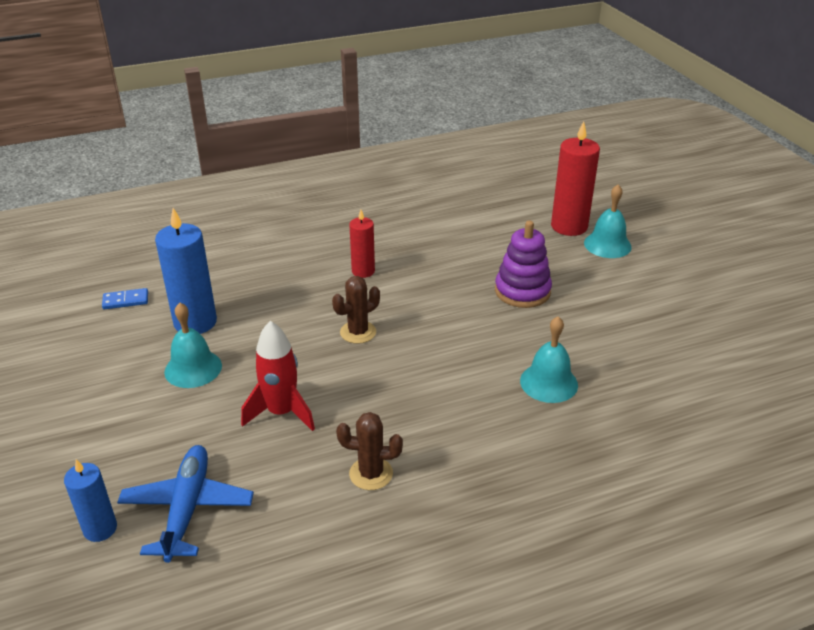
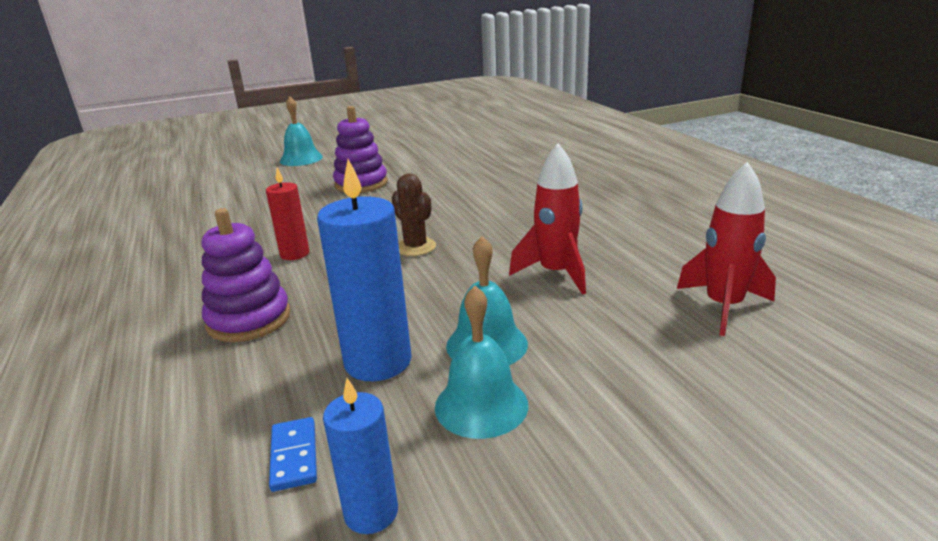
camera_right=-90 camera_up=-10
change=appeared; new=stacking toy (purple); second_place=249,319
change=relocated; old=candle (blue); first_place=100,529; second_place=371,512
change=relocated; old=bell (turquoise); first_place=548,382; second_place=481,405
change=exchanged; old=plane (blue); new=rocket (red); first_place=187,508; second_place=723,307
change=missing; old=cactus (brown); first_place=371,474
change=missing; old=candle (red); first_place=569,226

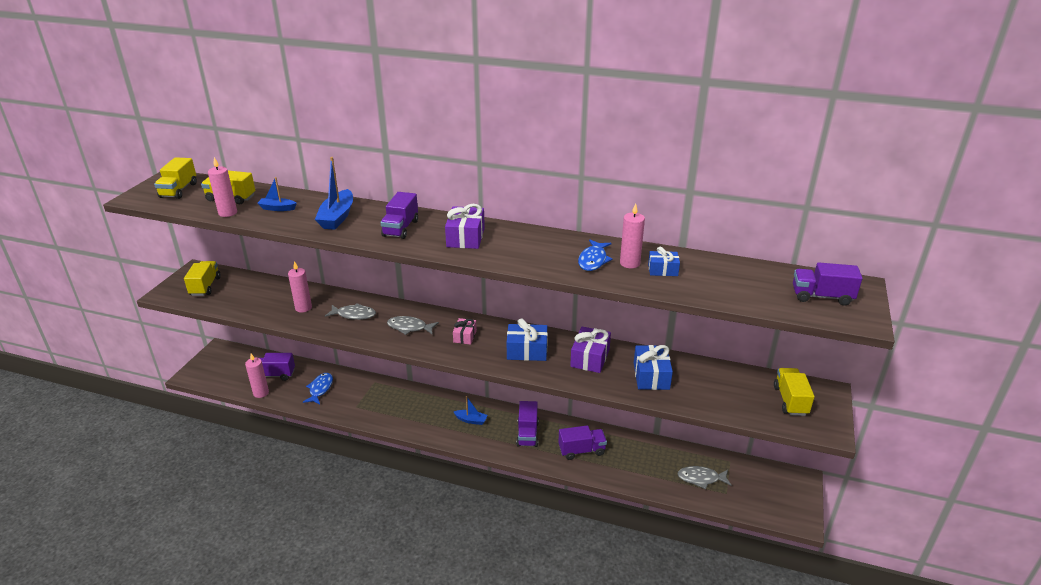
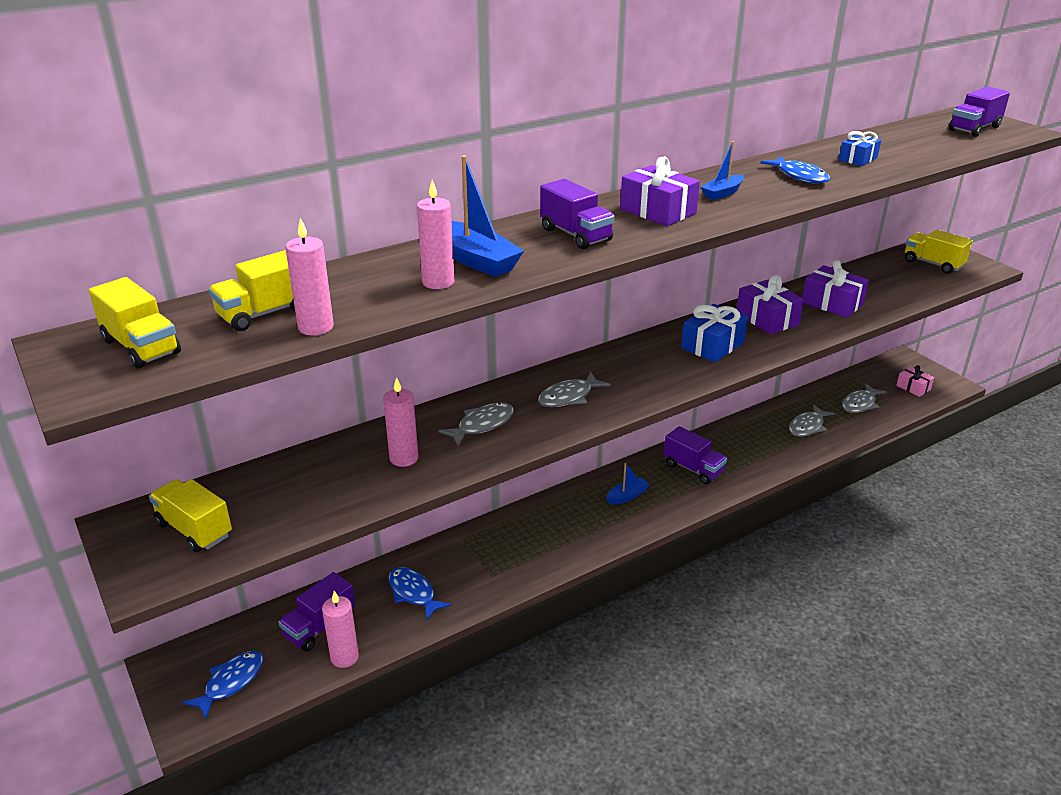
camera_right=-50 camera_up=0
change=appeared; new=fish (blue); second_place=231,682
change=relocated; old=candle (pink); first_place=629,263; second_place=438,282
change=relocated; old=boat (blue); first_place=277,208; second_place=722,193
change=appeared; new=fish (grey); second_place=807,426
change=colour; old=gift (blue); new=gift (purple); first_place=651,376; second_place=832,303
change=relocated; old=gift (pink); first_place=465,336; second_place=913,387
change=missing; old=truck (purple); first_place=581,450

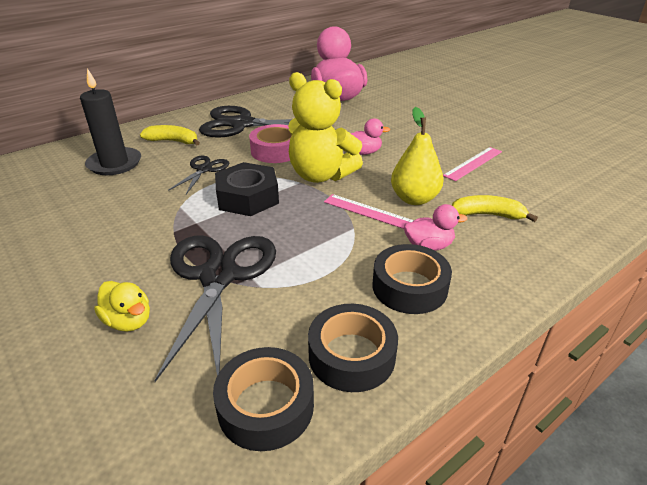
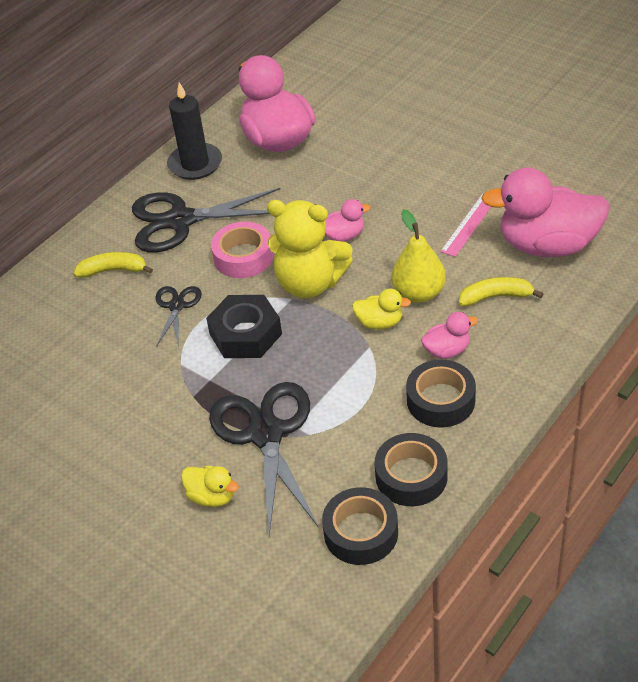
camera_right=-10 camera_up=10
change=relocated; old=candle (black); first_place=114,164; second_place=195,164
change=exchanged; old=ruler (pink); new=duck (yellow); first_place=370,212; second_place=379,322
change=appeared; new=duck (pink); second_place=547,245

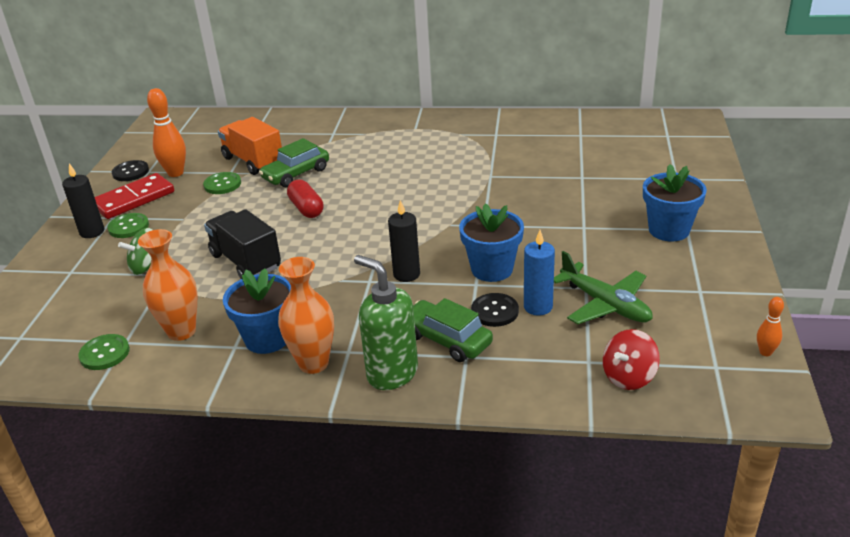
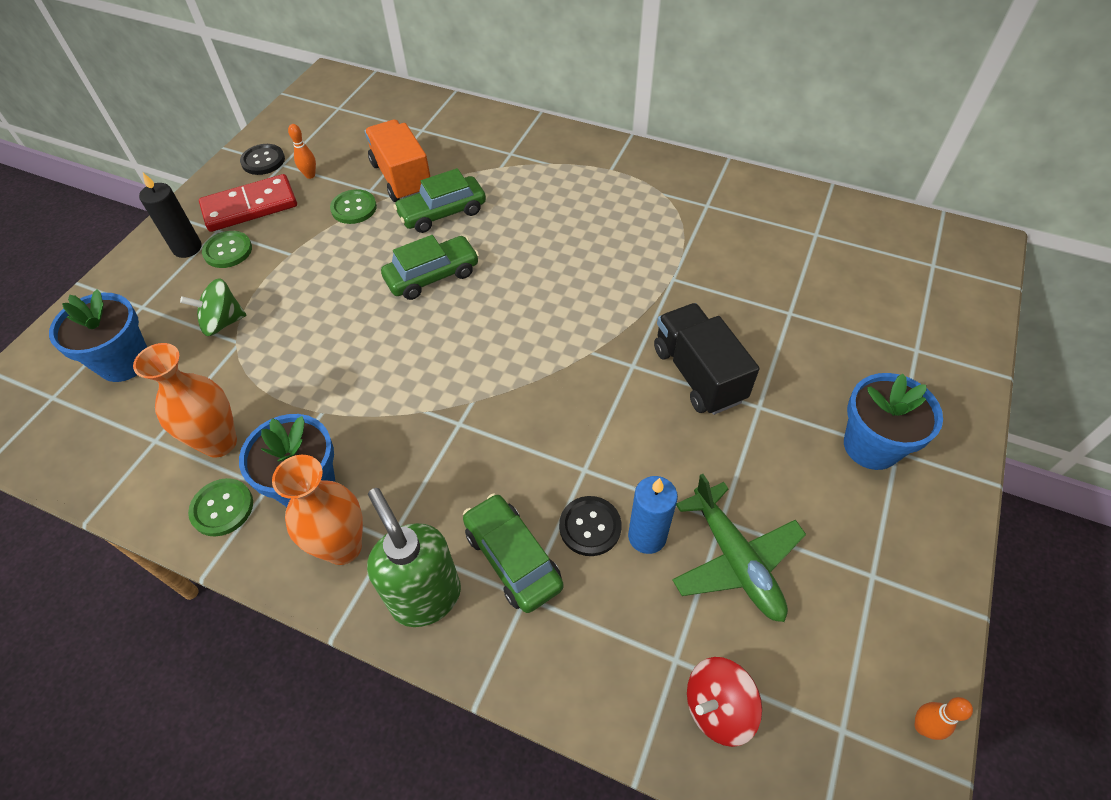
camera_right=15 camera_up=20
change=relocated; old=flower pot (blue); first_place=492,269; second_place=124,362
change=relocated; old=button (green); first_place=104,353; second_place=222,508
change=size; old=bowling pin (orange); first_place=175,173; second_place=310,175; factor=0.53
change=exchanged; old=capsule (red); new=car (green); first_place=306,209; second_place=432,276
change=relocated; old=truck (black); first_place=245,261; second_place=698,374
change=missing; old=candle (black); first_place=406,274

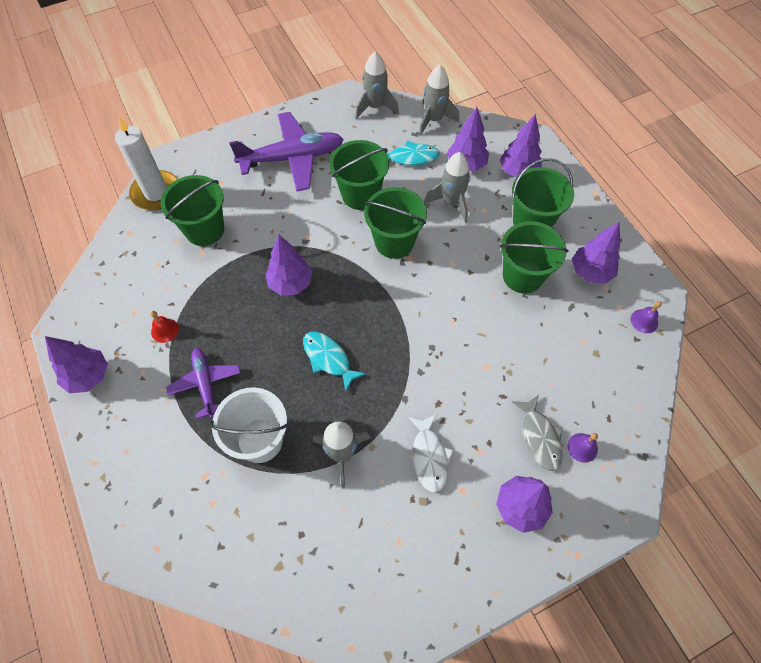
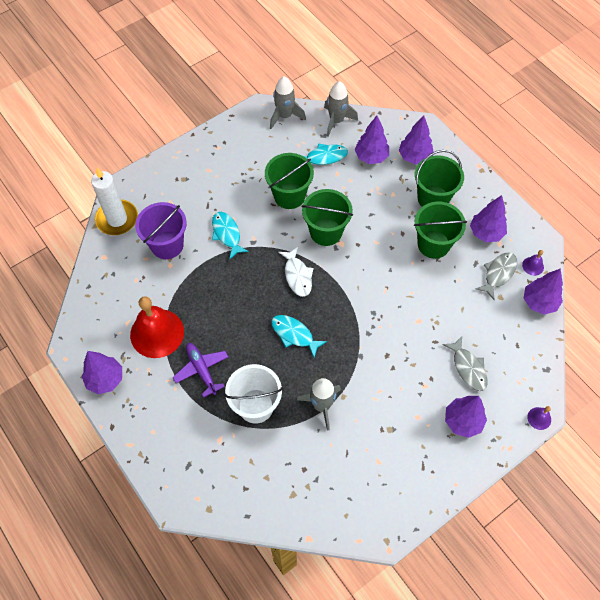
camera_right=-10 camera_up=0
change=size; old=bell (red); first_place=165,330; second_place=157,333; factor=2.39
change=colour; old=bucket (green); new=bucket (purple); first_place=205,230; second_place=167,245
change=appeared; new=fish (turquoise); second_place=227,234
change=relocated; old=fish (white); first_place=429,457; second_place=297,276
change=appeared; new=fish (grey); second_place=498,274
change=relocated; old=tree (purple); first_place=290,283; second_place=539,302
change=relocated; old=bell (purple); first_place=582,447; second_place=539,418
change=missing; old=plane (purple); first_place=292,158
change=missing; old=rocket (grey); first_place=451,203

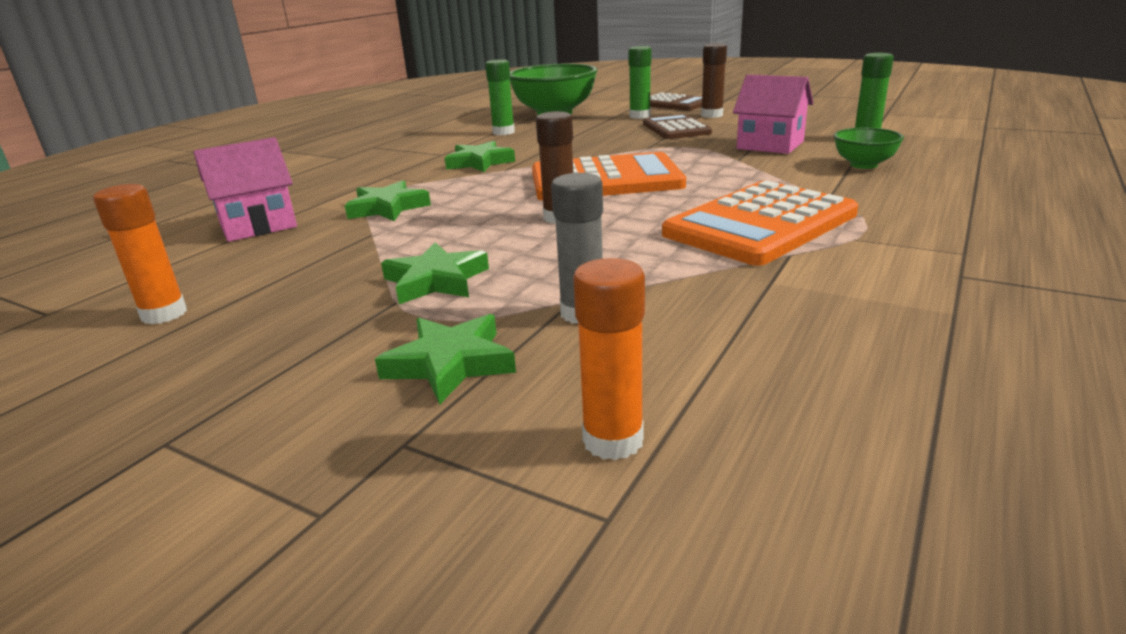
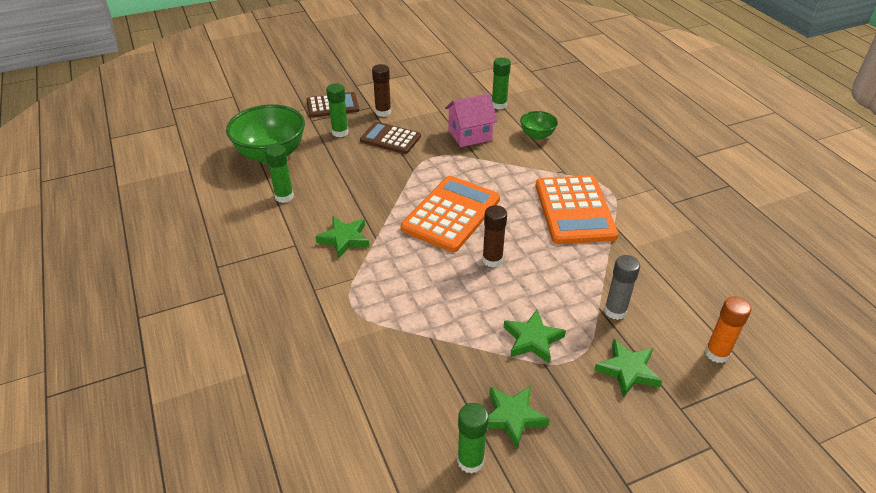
camera_right=-55 camera_up=15
change=colour; old=glue stick (orange); new=glue stick (green); first_place=164,314; second_place=470,461
change=relocated; old=star (green); first_place=387,208; second_place=512,417
change=missing; old=house (pink); first_place=258,225

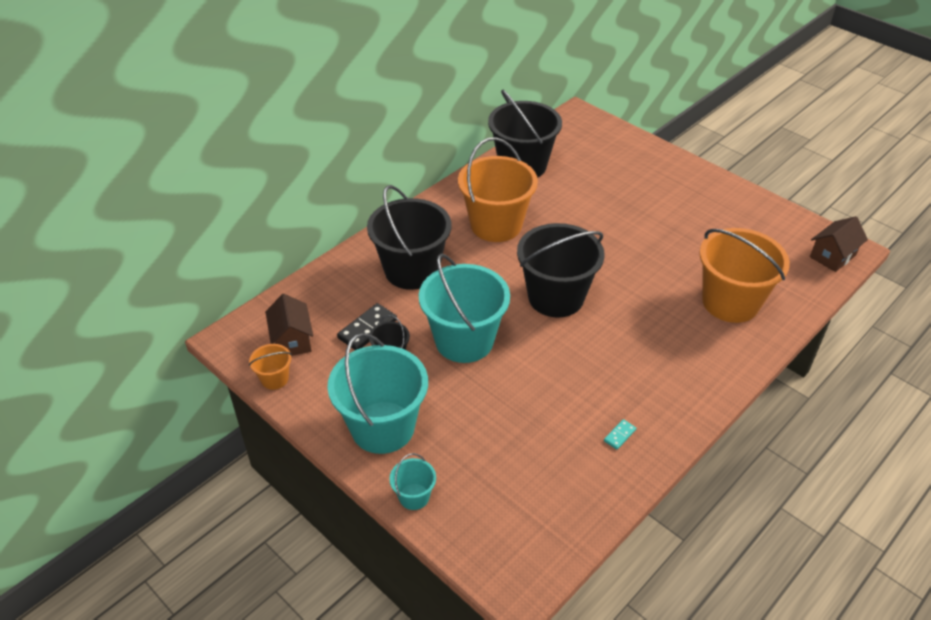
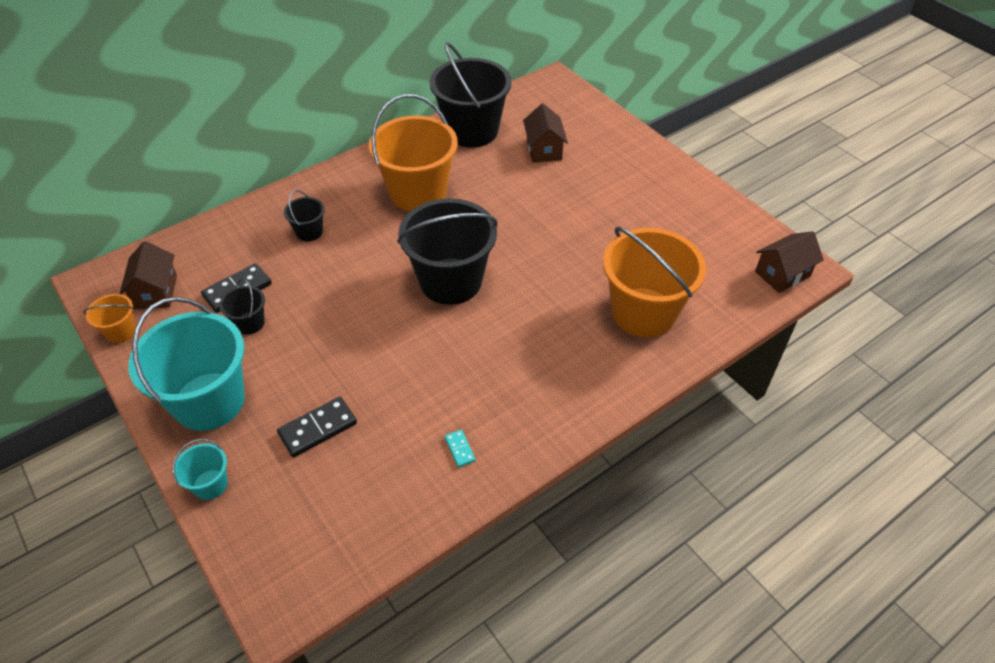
camera_right=10 camera_up=5
change=appeared; new=domino (black); second_place=318,429
change=size; old=bucket (black); first_place=412,270; second_place=309,232; factor=0.45
change=spun; old=domino (turquoise); first_place=619,435; second_place=460,449; degrees=-75
change=appeared; new=house (brown); second_place=544,149
change=missing; old=bucket (turquoise); first_place=464,340

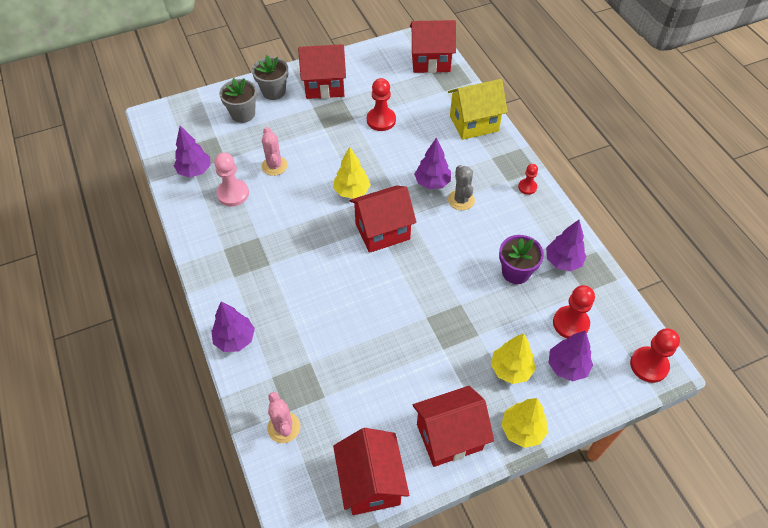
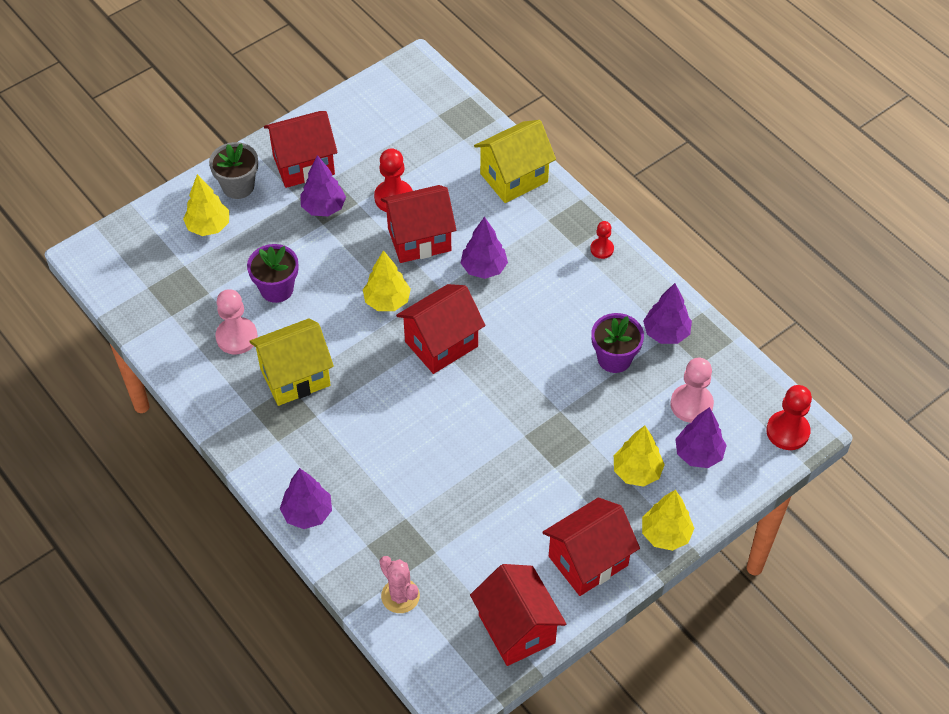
camera_right=-15 camera_up=0
change=exchanged; old=flower pot (grey); new=tree (yellow); first_place=243,114; second_place=208,226
change=exchanged; old=cactus (pink); new=flower pot (purple); first_place=274,166; second_place=277,289
change=appeared; new=house (yellow); second_place=295,377
change=relocated; old=tree (purple); first_place=195,171; second_place=323,208
change=relocated; old=house (red); first_place=430,61; second_place=419,239
change=colour; old=pawn (red); new=pawn (pink); first_place=570,323; second_place=691,404
change=missing; old=cactus (grey); first_place=461,200

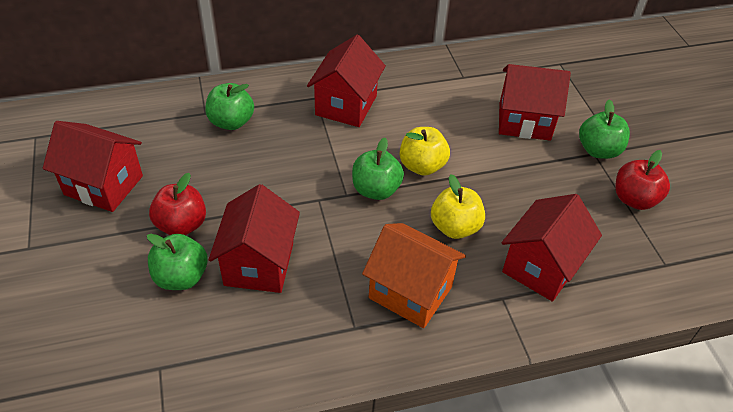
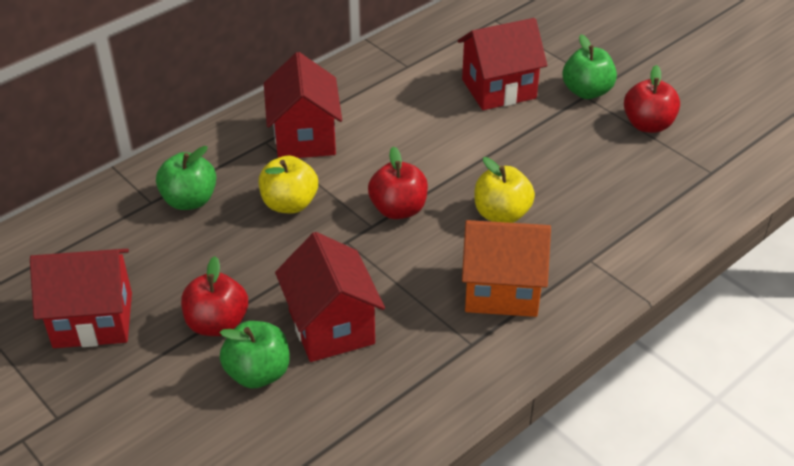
camera_right=-25 camera_up=-5
change=relocated; old=apple (yellow); first_place=422,166; second_place=289,204
change=colour; old=apple (green); new=apple (red); first_place=376,190; second_place=398,209
change=missing; old=house (red); first_place=541,267

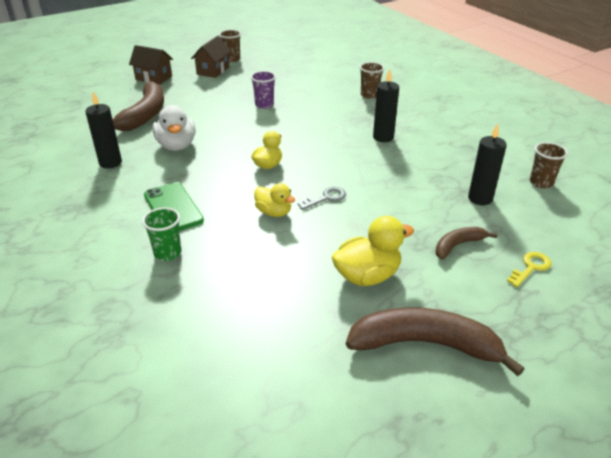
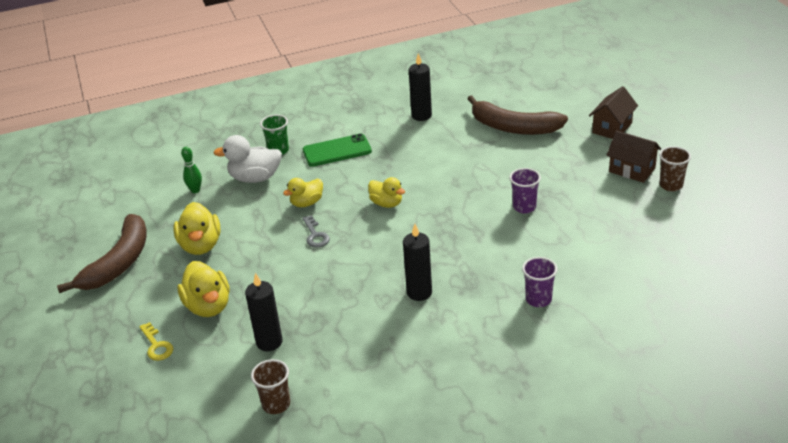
camera_right=105 camera_up=0
change=exchanged; old=banana (brown); new=duck (yellow); first_place=458,245; second_place=208,306
change=appeared; new=bowling pin (green); second_place=195,190
change=relocated; old=duck (white); first_place=176,145; second_place=255,178
change=colour; old=cup (brown); new=cup (purple); first_place=369,95; second_place=538,299

